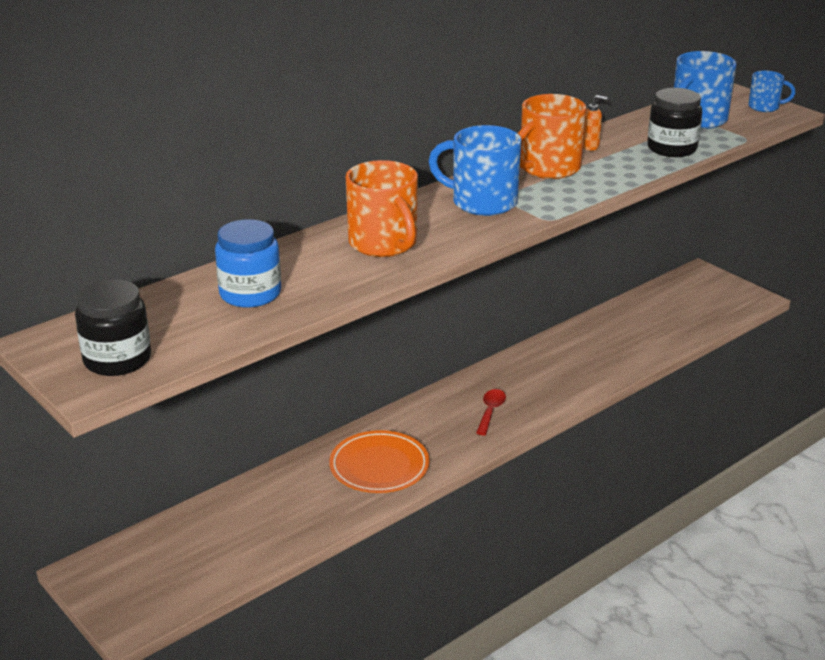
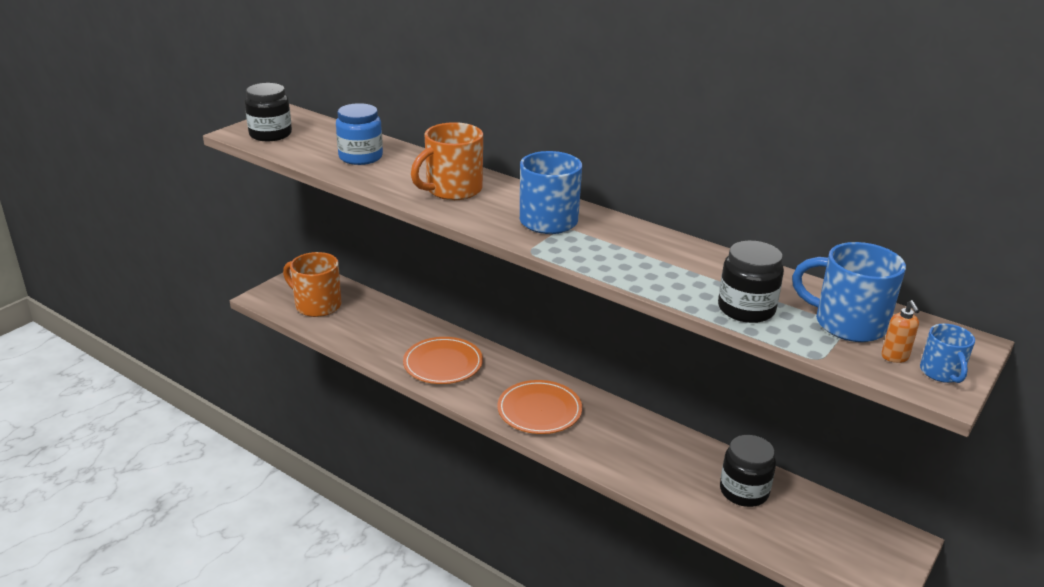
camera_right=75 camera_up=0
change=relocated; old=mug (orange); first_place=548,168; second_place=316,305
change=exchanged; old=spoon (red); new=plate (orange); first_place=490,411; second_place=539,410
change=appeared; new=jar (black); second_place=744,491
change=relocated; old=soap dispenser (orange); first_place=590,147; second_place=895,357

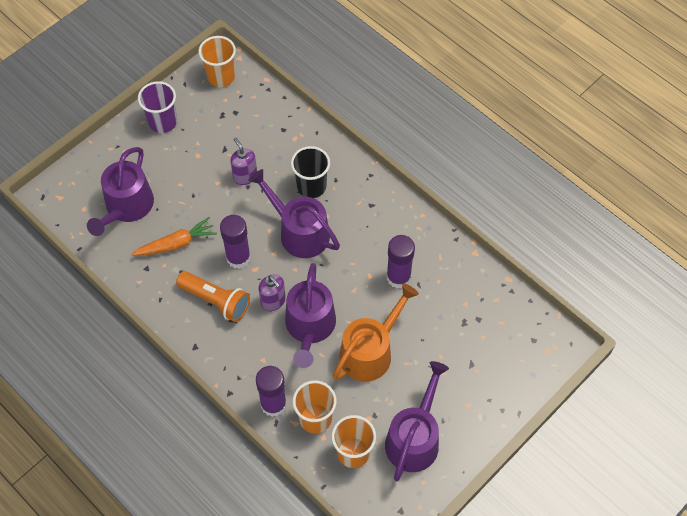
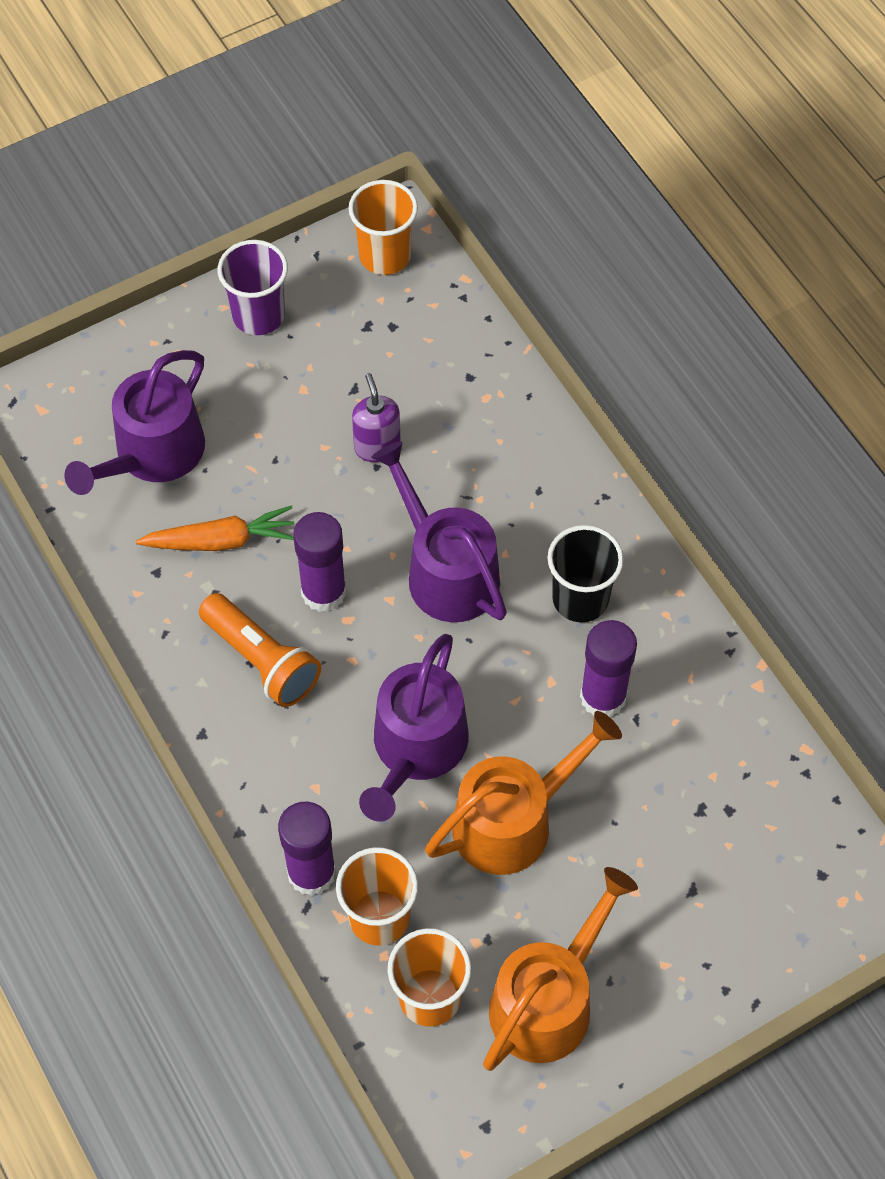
camera_right=15 camera_up=0
change=colour; old=watering can (purple); new=watering can (orange); first_place=414,438; second_place=548,1000
change=relocated; old=cup (black); first_place=311,186; second_place=580,599
change=missing; old=soap dispenser (purple); first_place=273,301

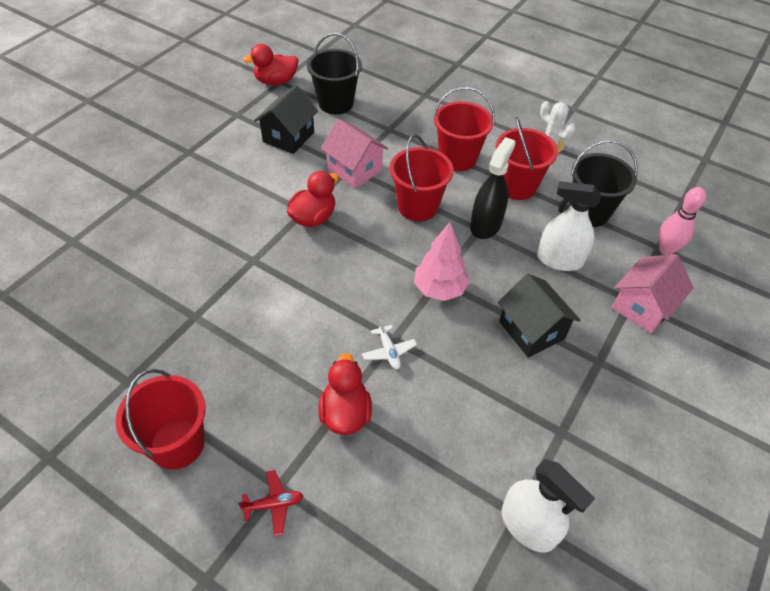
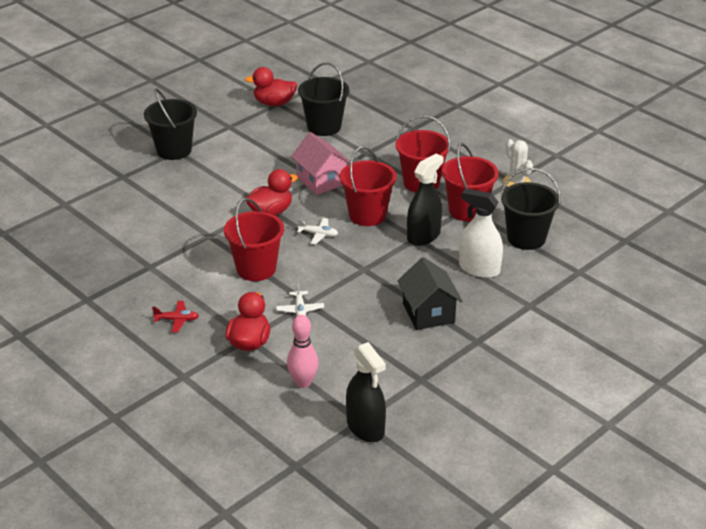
camera_right=15 camera_up=-15
change=appeared; new=bucket (black); second_place=174,150
change=relocated; old=plane (red); first_place=274,504; second_place=177,320
change=relocated; old=bucket (red); first_place=177,444; second_place=256,269
change=relocated; old=bowling pin (pink); first_place=666,250; second_place=303,382
change=appeared; new=plane (white); second_place=318,234
change=colour; old=spray bottle (white); new=spray bottle (black); first_place=528,525; second_place=365,427
change=missing; old=house (black); first_place=288,137
change=missing; old=tree (pink); first_place=439,289
change=missing; old=house (pink); first_place=642,307

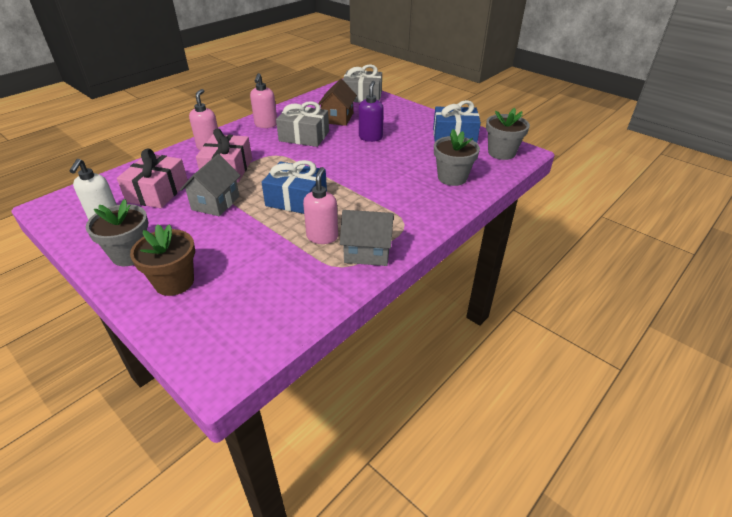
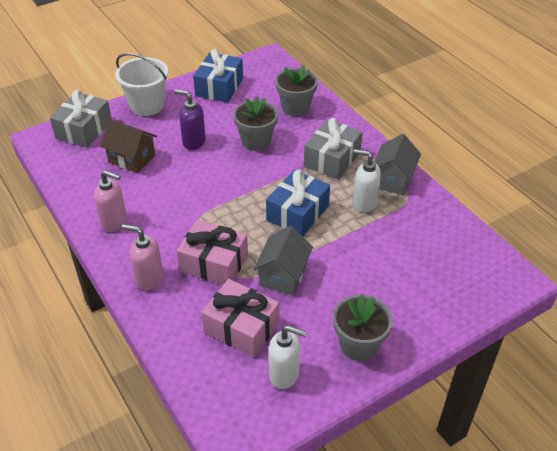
camera_right=-75 camera_up=5
change=appeared; new=bucket (white); second_place=147,105
change=relocated; old=flower pot (grey); first_place=501,153; second_place=256,141
change=spun; old=house (grey); first_place=216,203; second_place=283,275; degrees=75
change=relocated; old=gift (grey); first_place=304,136; second_place=332,159
change=colour; old=soap dispenser (pink); new=soap dispenser (white); first_place=322,236; second_place=364,203
change=missing; old=flower pot (brown); first_place=174,282

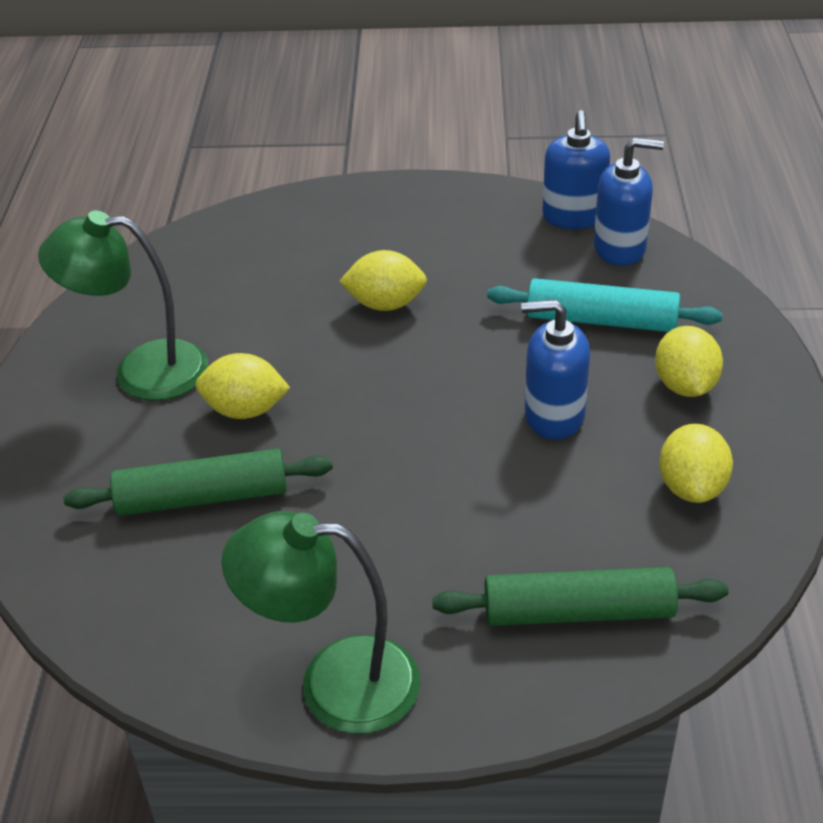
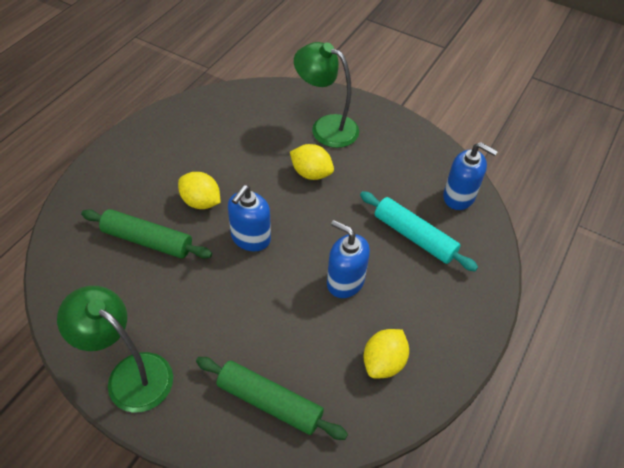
camera_right=25 camera_up=10
change=relocated; old=soap dispenser (blue); first_place=573,217; second_place=250,238
change=relocated; old=lamp (green); first_place=141,371; second_place=326,127
change=missing; old=lemon (yellow); first_place=685,386

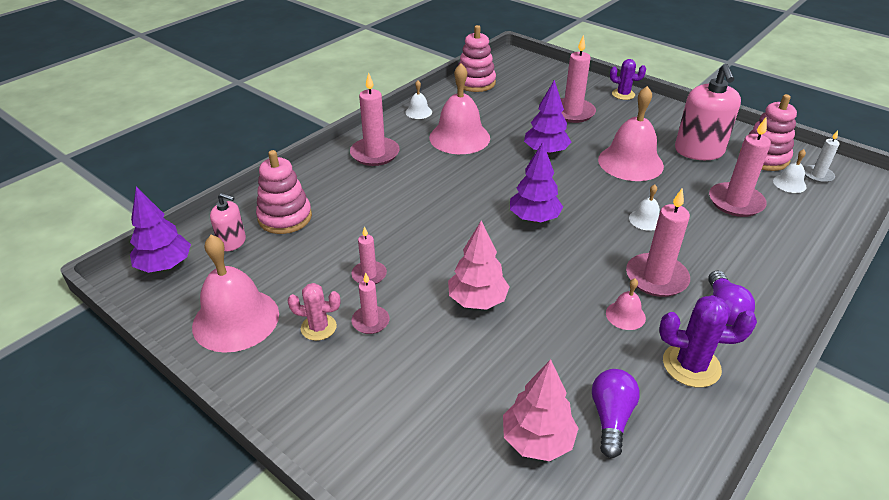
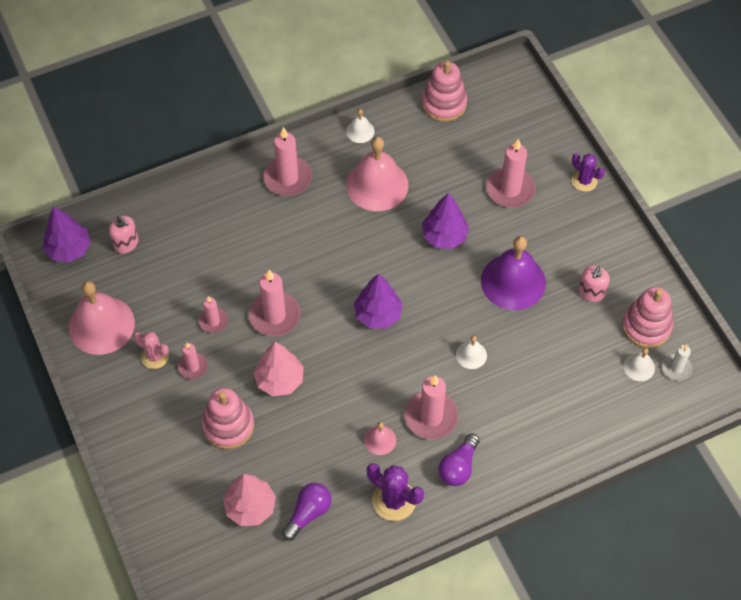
camera_right=25 camera_up=20
change=relocated; old=stacking toy (pink); first_place=285,217; second_place=228,426
change=relocated; old=candle (pink); first_place=735,202; second_place=274,316
change=colour; old=bell (pink); new=bell (purple); first_place=630,162; second_place=513,281
change=size; old=soap dispenser (pink); first_place=699,151; second_place=591,292; factor=0.54

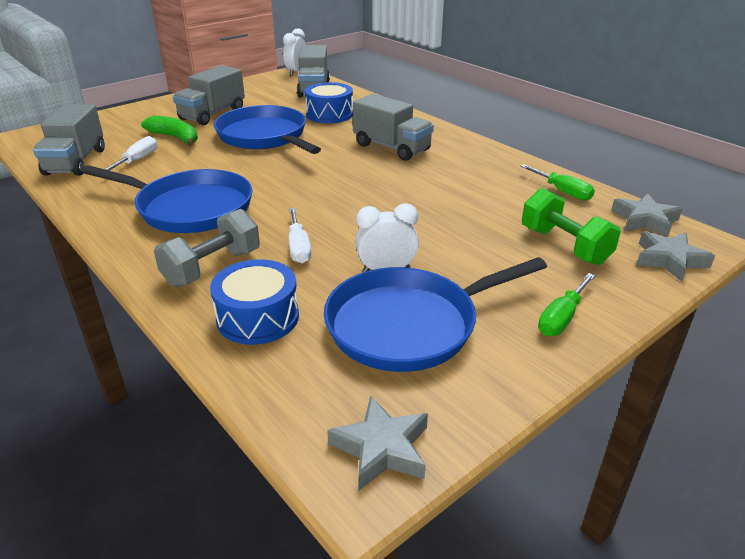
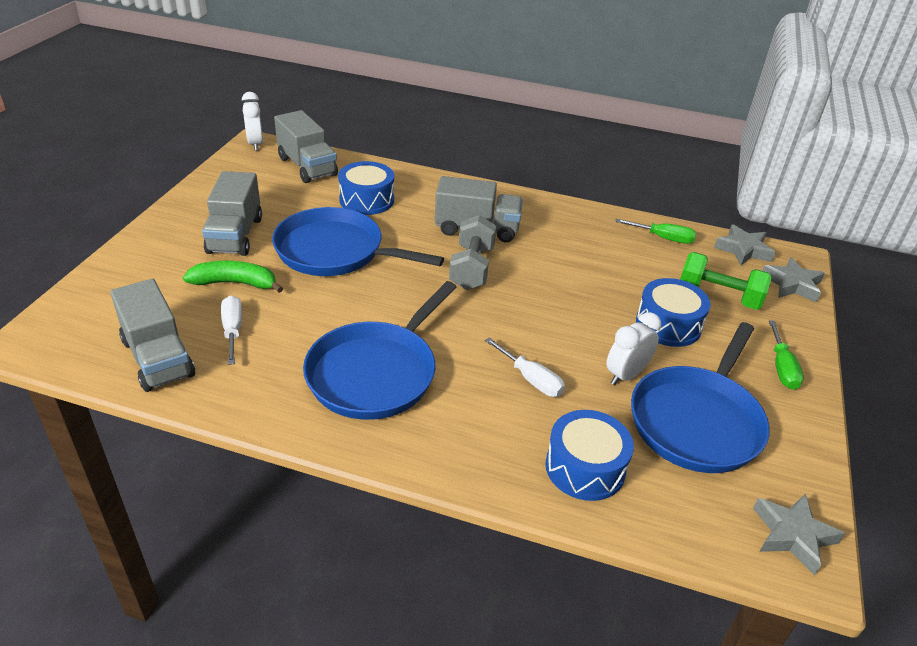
camera_right=-35 camera_up=5
change=spun; old=pan (blue); first_place=190,208; second_place=375,373; degrees=135
change=relocated; old=dumbbell (grey); first_place=212,268; second_place=471,268
change=appeared; new=drum (blue); second_place=668,325

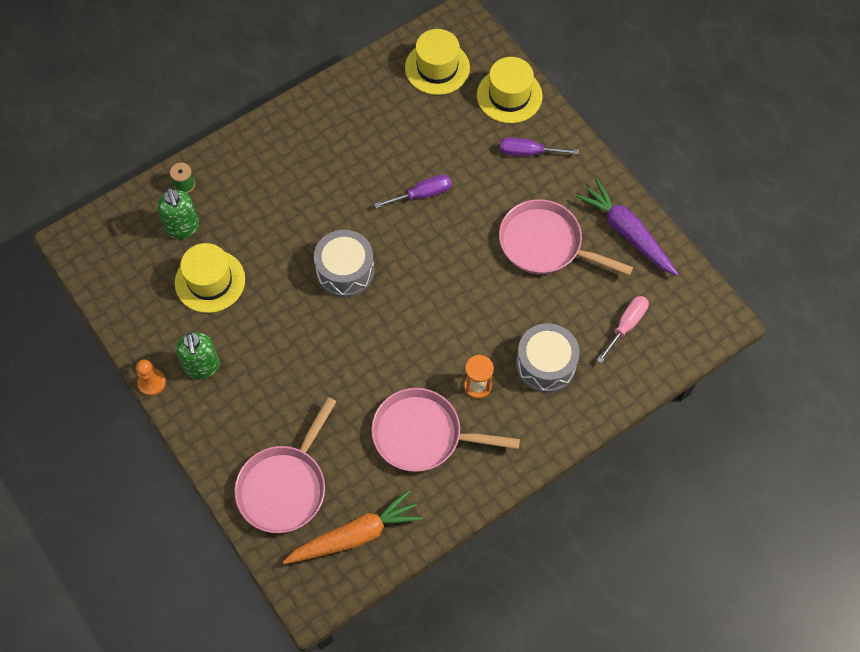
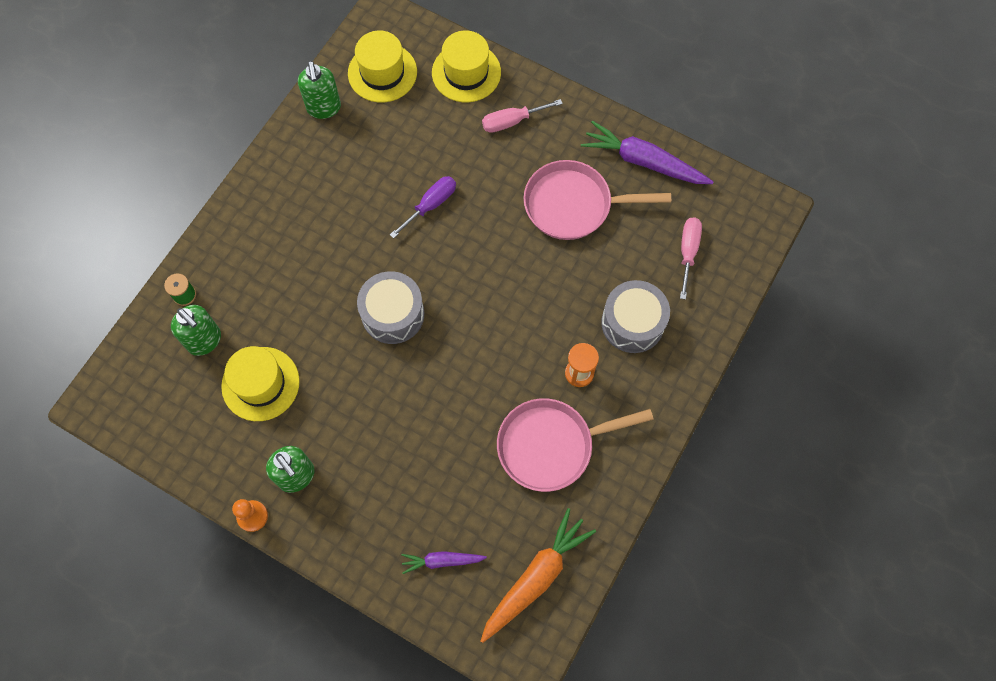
camera_right=-25 camera_up=5
change=appeared; new=soap dispenser (green); second_place=324,108
change=exchanged; old=pan (pink); new=carrot (purple); first_place=285,487; second_place=442,561
change=colour; old=screwdriver (purple); new=screwdriver (pink); first_place=528,152; second_place=512,121

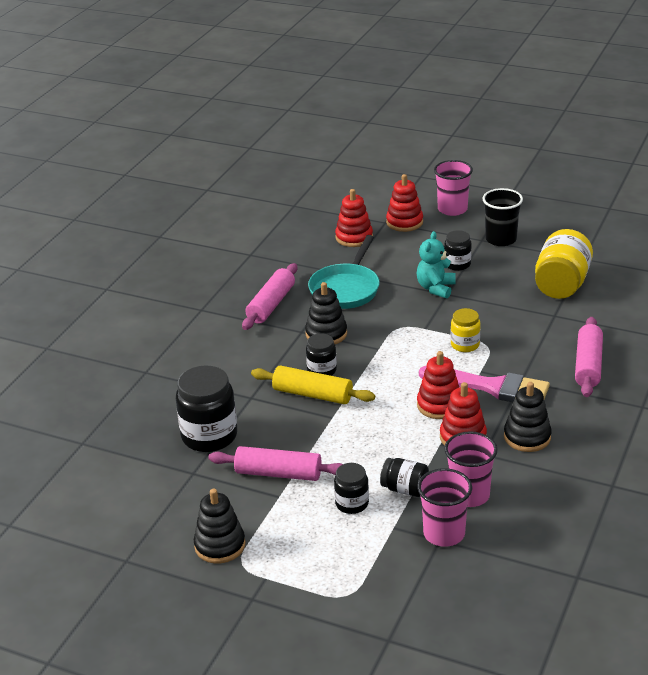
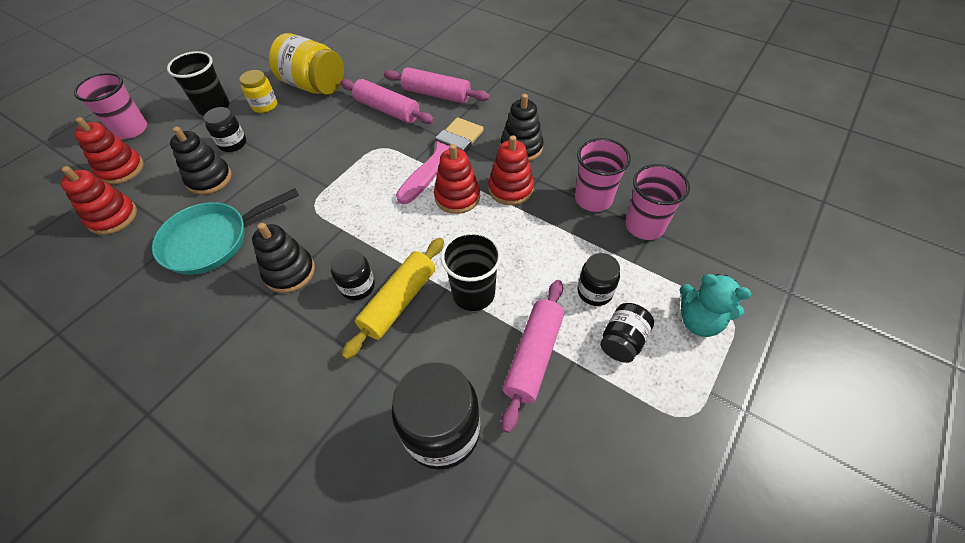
camera_right=-80 camera_up=20
change=spun; old=pan (turquoise); first_place=346,289; second_place=212,240; degrees=120
change=relocated; old=stacking toy (black); first_place=220,545; second_place=209,179
change=relocated; old=jar (yellow); first_place=465,345; second_place=265,105
change=relocated; old=rolling pin (pink); first_place=271,305; second_place=387,110
change=appeared; new=cup (black); second_place=473,294
change=relocated; old=jar (black); first_place=405,489; second_place=622,341
change=relocated; old=teddy bear (turquoise); first_place=436,288; second_place=699,321

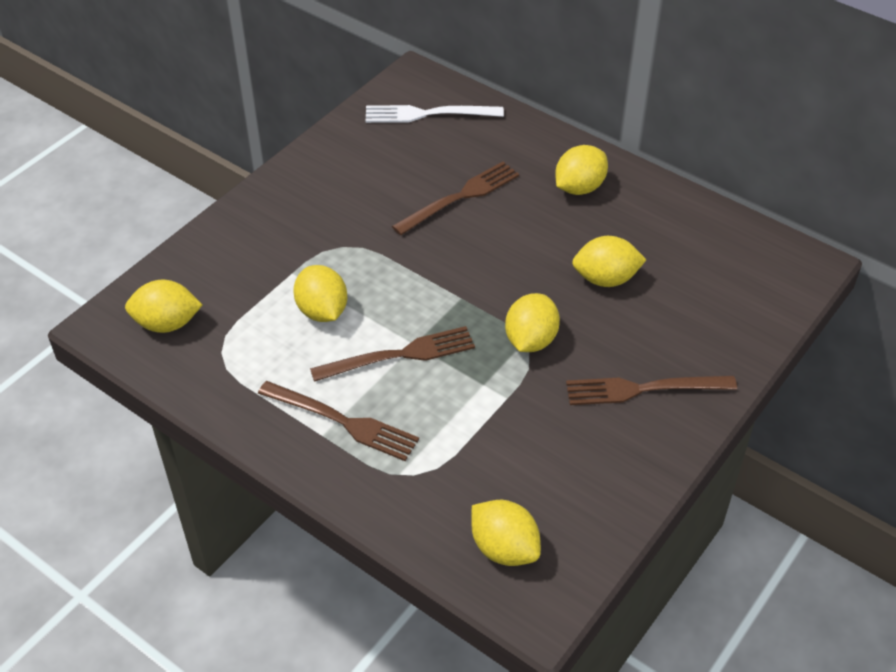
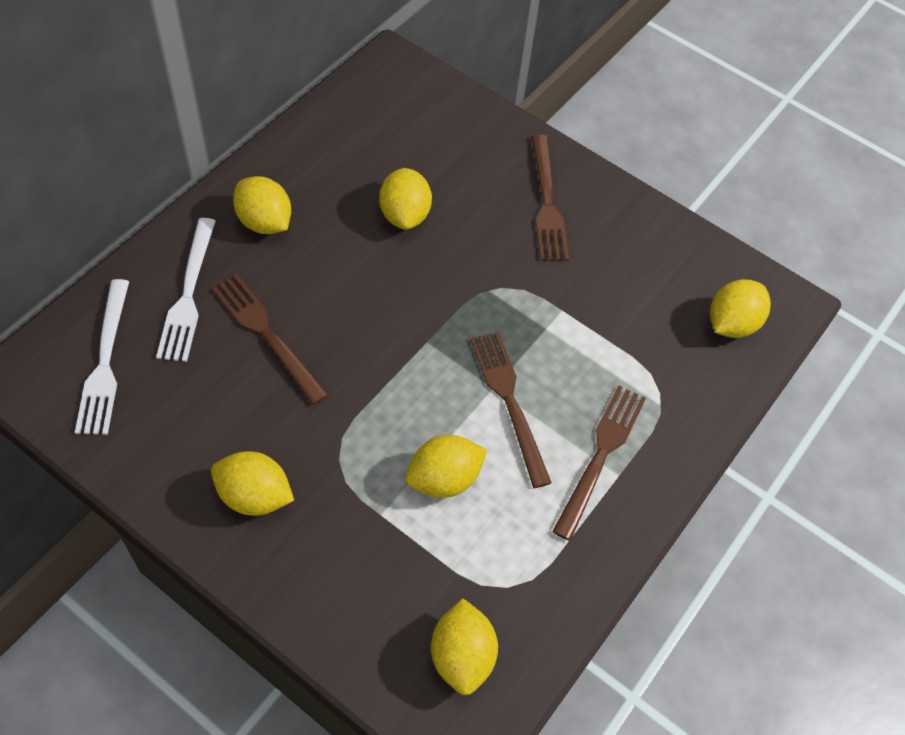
camera_right=-95 camera_up=10
change=appeared; new=fork (white); second_place=188,296
change=relocated; old=lemon (yellow); first_place=530,340; second_place=254,496

